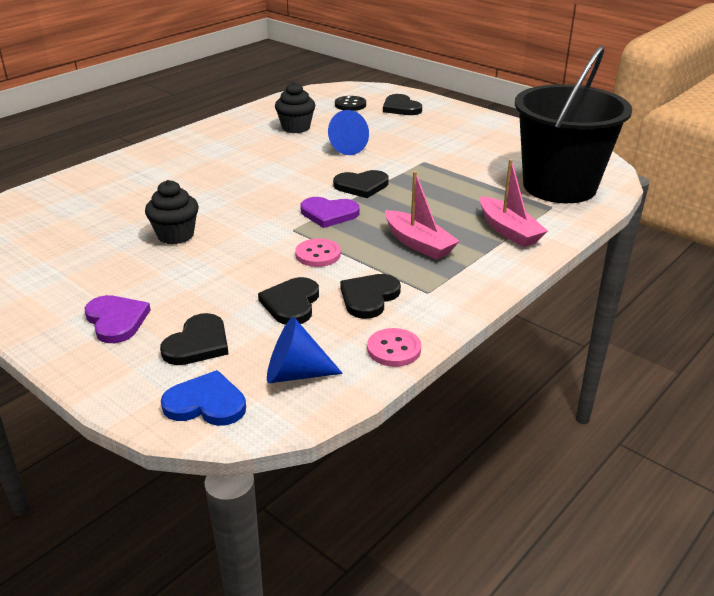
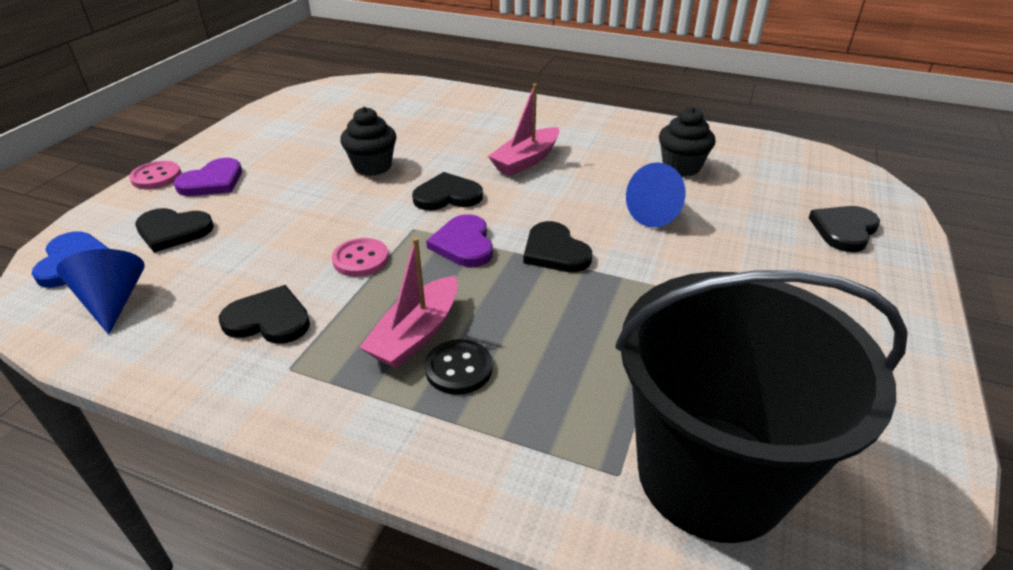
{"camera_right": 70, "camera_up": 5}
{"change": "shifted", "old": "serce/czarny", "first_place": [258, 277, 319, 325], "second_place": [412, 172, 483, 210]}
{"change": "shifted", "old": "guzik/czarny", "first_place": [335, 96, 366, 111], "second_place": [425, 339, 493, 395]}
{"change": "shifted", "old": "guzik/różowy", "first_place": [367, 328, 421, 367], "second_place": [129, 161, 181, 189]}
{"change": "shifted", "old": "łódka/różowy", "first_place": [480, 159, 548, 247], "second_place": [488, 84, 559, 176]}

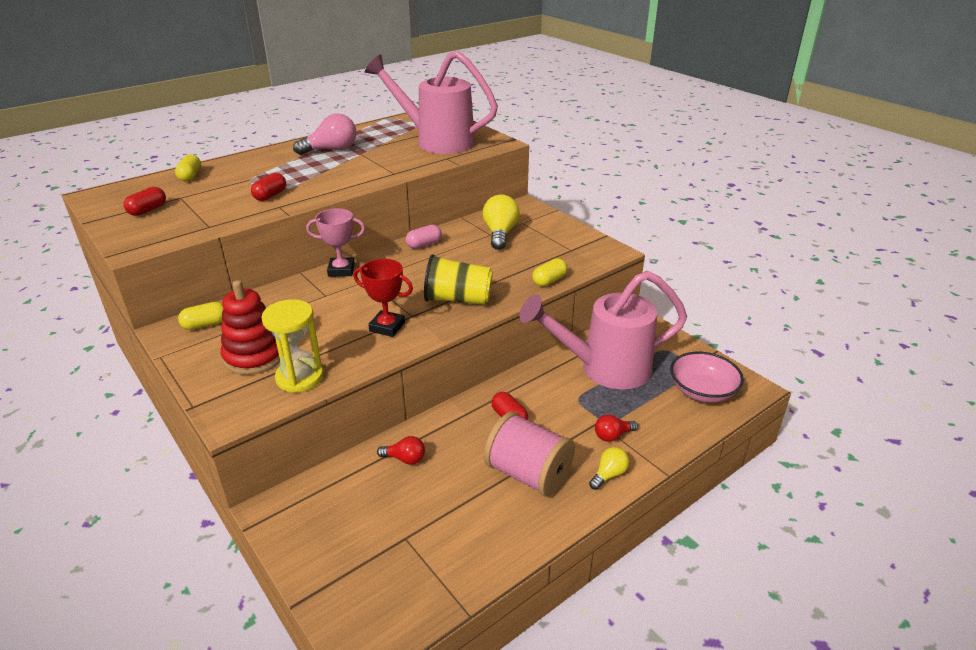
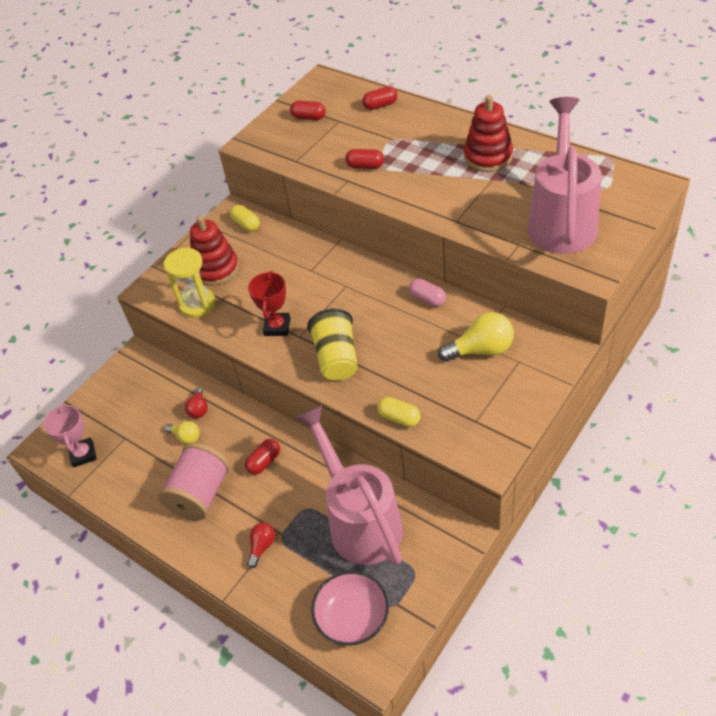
{"camera_right": 80, "camera_up": 15}
{"change": "repainted", "old": "kapsułka/żółty", "new": "kapsułka/czerwony", "first_place": [175, 154, 201, 182], "second_place": [362, 86, 398, 110]}
{"change": "swapped", "old": "żarówka/różowy", "new": "zabawka nakładanka/czerwony", "first_place": [293, 113, 356, 155], "second_place": [464, 95, 513, 172]}
{"change": "shifted", "old": "puchar/różowy", "first_place": [306, 208, 365, 277], "second_place": [43, 404, 97, 468]}
{"change": "shifted", "old": "żarówka/żółty", "first_place": [589, 447, 629, 490], "second_place": [165, 421, 200, 444]}
{"change": "rotated", "old": "żarówka/czerwony", "first_place": [595, 414, 638, 442], "second_place": [247, 523, 275, 568], "degrees": 60}

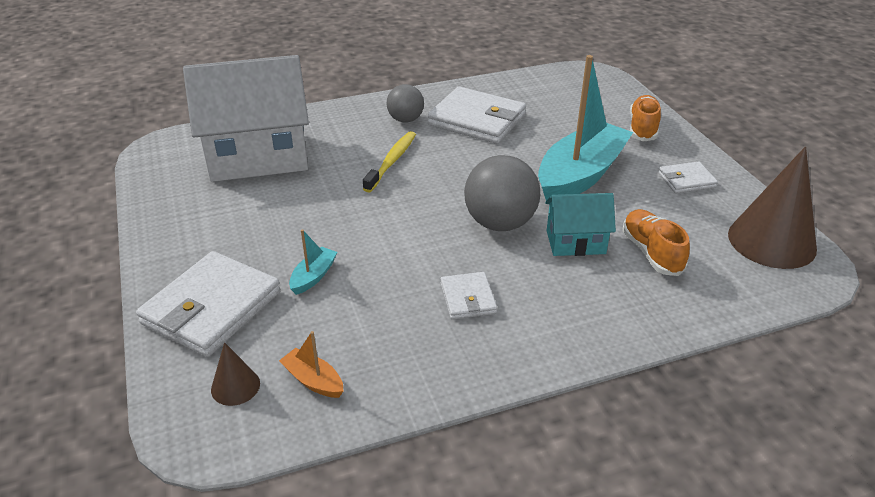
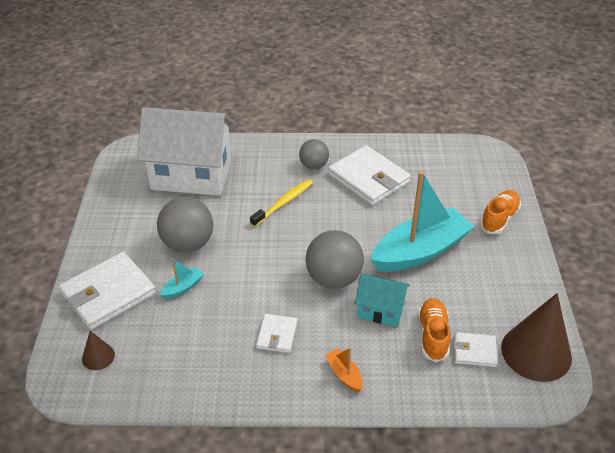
{"camera_right": 20, "camera_up": 5}
{"change": "shifted", "old": "łódka/pomarańczowy", "first_place": [279, 331, 343, 398], "second_place": [325, 347, 363, 392]}
{"change": "shifted", "old": "portfel/biały", "first_place": [658, 162, 718, 193], "second_place": [454, 332, 497, 367]}
{"change": "new", "new": "piłka/szary", "second_place": [157, 197, 213, 253]}

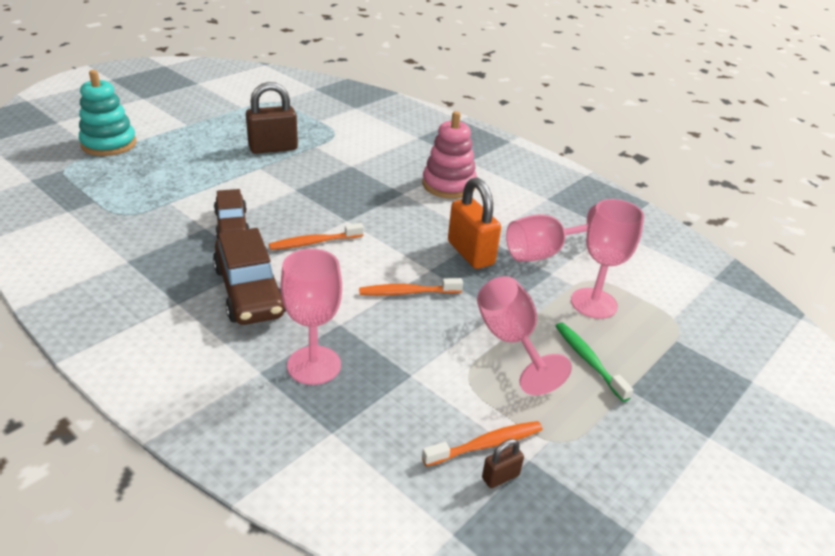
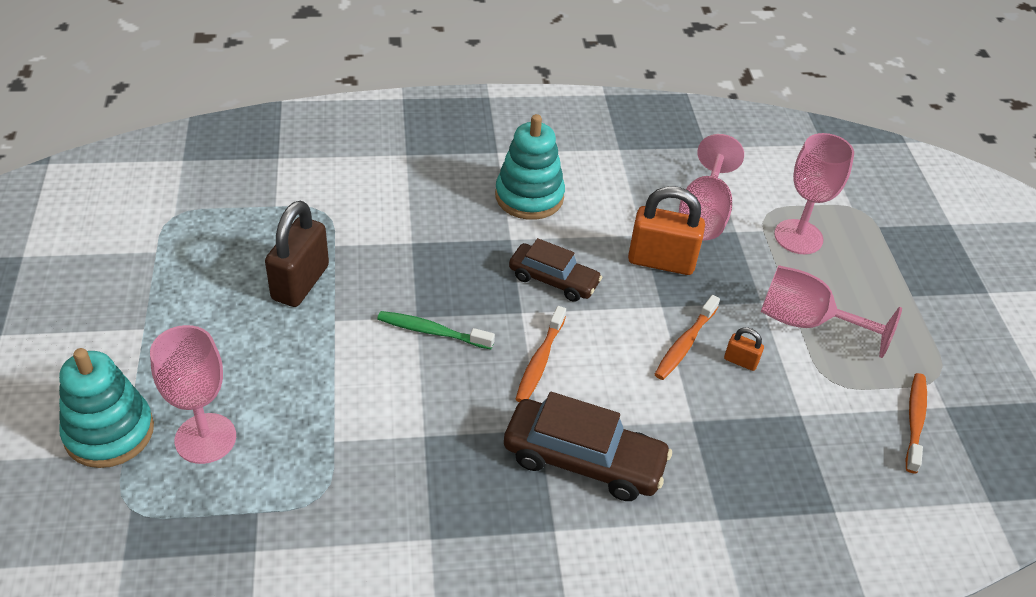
{"camera_right": -50, "camera_up": 10}
{"change": "shifted", "old": "samochód/brązowy", "first_place": [214, 189, 250, 239], "second_place": [509, 238, 602, 302]}
{"change": "shifted", "old": "kielich/różowy", "first_place": [280, 249, 342, 385], "second_place": [150, 325, 236, 464]}
{"change": "repainted", "old": "zabawka nakładanka/różowy", "new": "zabawka nakładanka/turkusowy", "first_place": [422, 111, 477, 199], "second_place": [495, 114, 565, 220]}
{"change": "gone", "old": "kłódka/brązowy", "first_place": [482, 439, 524, 488]}
{"change": "shifted", "old": "szczoteczka do zębów/zielony", "first_place": [556, 322, 633, 402], "second_place": [377, 311, 495, 349]}
{"change": "new", "new": "kłódka/pomarańczowy", "second_place": [724, 327, 764, 371]}

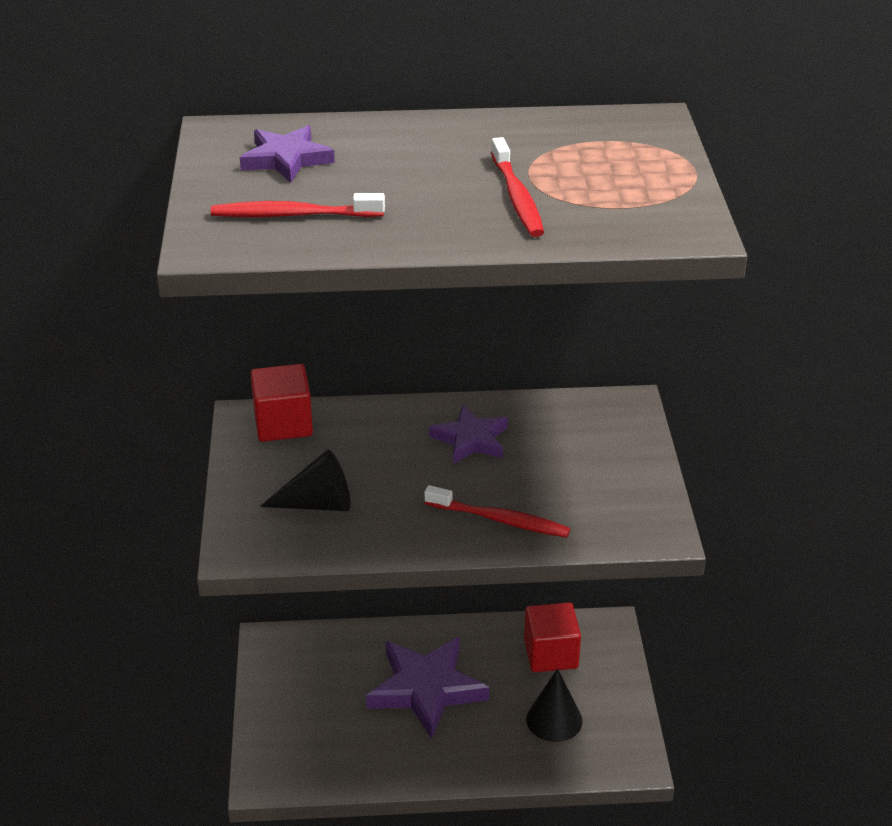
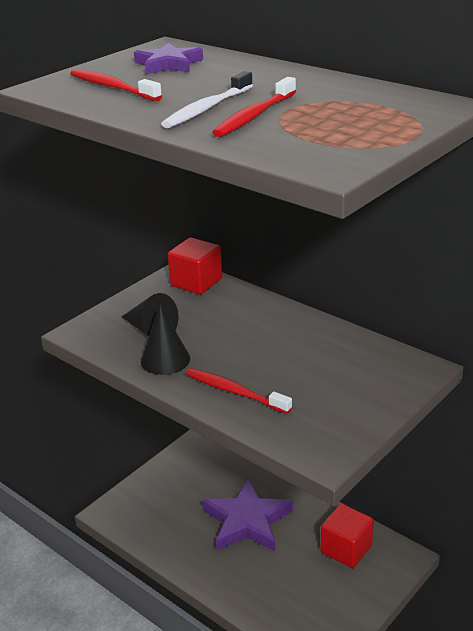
{"camera_right": 45, "camera_up": -5}
{"change": "rotated", "old": "szczoteczka do zębów/czerwony", "first_place": [424, 485, 570, 538], "second_place": [186, 368, 292, 414], "degrees": 150}
{"change": "gone", "old": "gwiazda/fioletowy", "first_place": [429, 405, 508, 464]}
{"change": "shifted", "old": "stożek/czarny", "first_place": [526, 669, 583, 742], "second_place": [141, 305, 190, 375]}
{"change": "new", "new": "szczoteczka do zębów/biały", "second_place": [161, 71, 253, 128]}

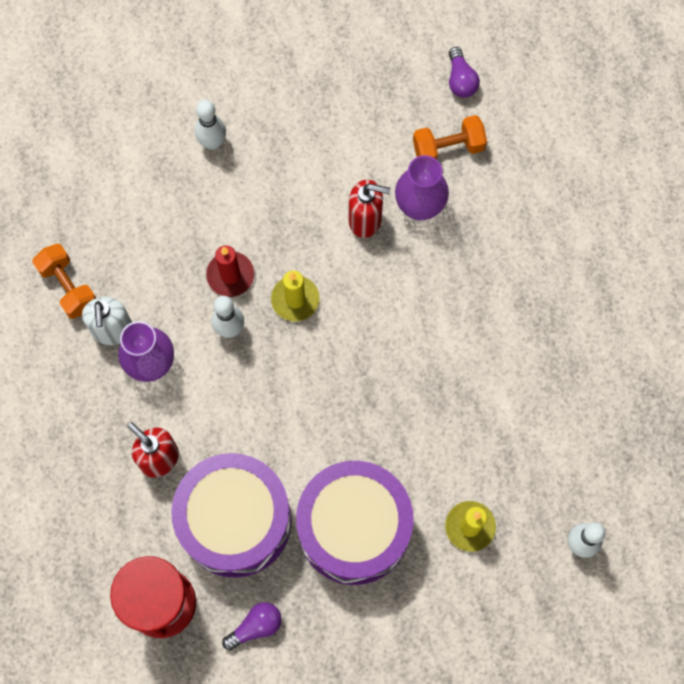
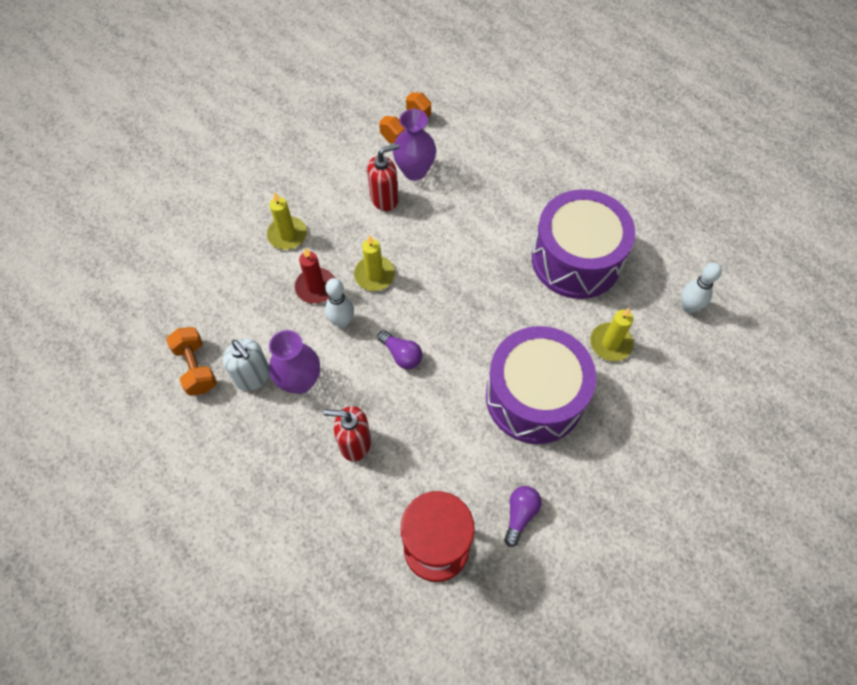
{"camera_right": -35, "camera_up": -10}
{"change": "rotated", "old": "hantel/pomarańczowy", "first_place": [32, 244, 96, 319], "second_place": [166, 327, 217, 396], "degrees": 45}
{"change": "shifted", "old": "bęben/fioletowy", "first_place": [171, 453, 292, 578], "second_place": [532, 189, 635, 299]}
{"change": "gone", "old": "kręgiel/biały", "first_place": [195, 100, 226, 150]}
{"change": "shifted", "old": "żarówka/fioletowy", "first_place": [449, 47, 480, 98], "second_place": [377, 330, 422, 369]}
{"change": "new", "new": "świeca/żółty", "second_place": [267, 192, 307, 250]}

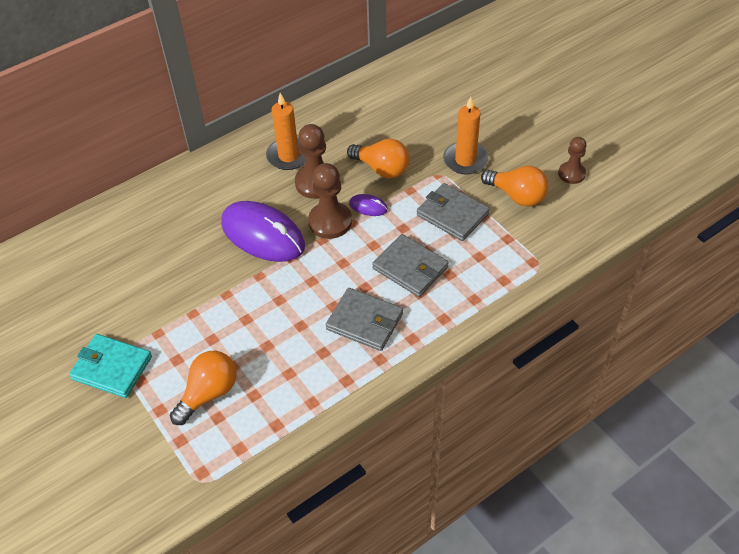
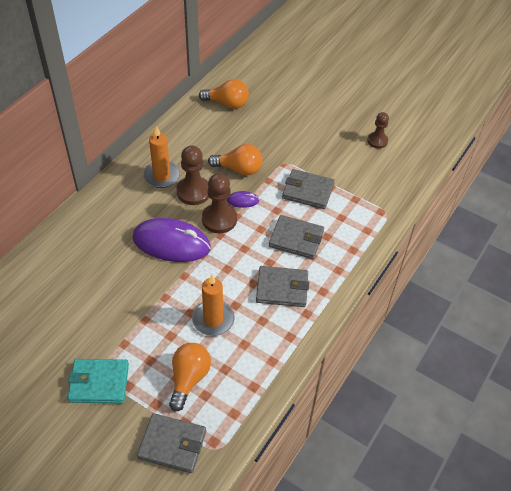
{"camera_right": -25, "camera_up": 0}
{"change": "shifted", "old": "świeca/pomarańczowy", "first_place": [443, 96, 489, 174], "second_place": [192, 275, 234, 336]}
{"change": "shifted", "old": "żarówka/pomarańczowy", "first_place": [481, 166, 549, 207], "second_place": [199, 79, 249, 109]}
{"change": "new", "new": "portfel/szary", "second_place": [137, 413, 206, 473]}

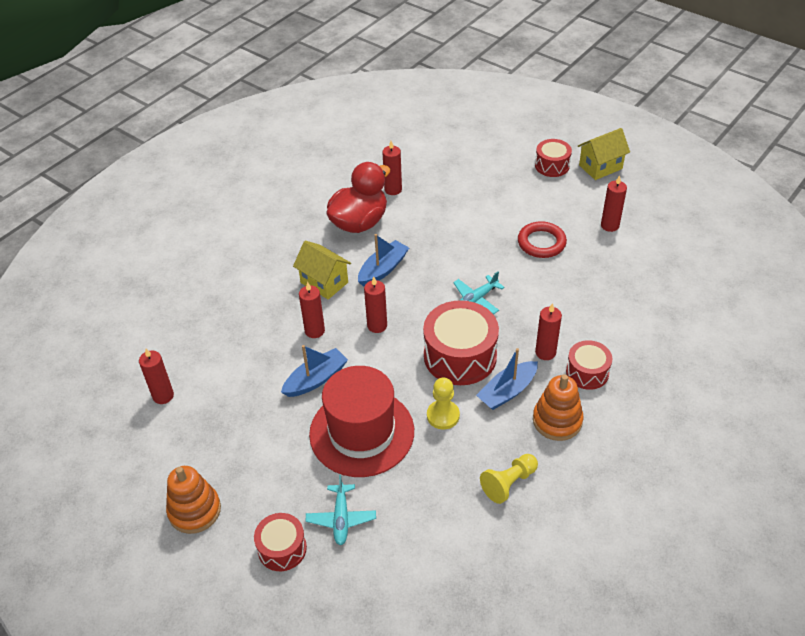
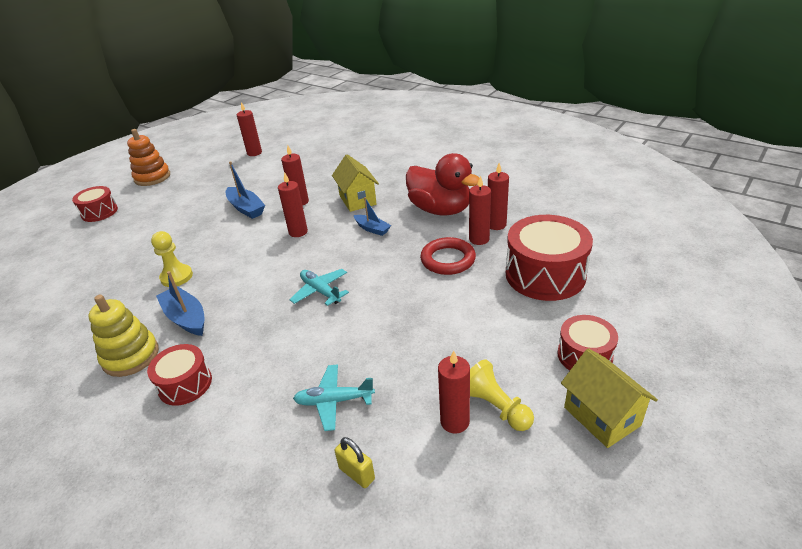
{"camera_right": 90, "camera_up": -10}
{"change": "rotated", "old": "domek/żółty", "first_place": [293, 241, 351, 300], "second_place": [332, 154, 379, 212], "degrees": -60}
{"change": "shifted", "old": "samolot/turkusowy", "first_place": [306, 475, 376, 545], "second_place": [293, 364, 375, 431]}
{"change": "gone", "old": "kapelusz/czerwony", "first_place": [309, 366, 414, 477]}
{"change": "scaled", "old": "łódka/niebieski", "first_place": [358, 234, 409, 287], "second_place": [354, 197, 391, 236], "factor": 0.66}
{"change": "shifted", "old": "bęben/czerwony", "first_place": [423, 300, 499, 385], "second_place": [506, 215, 593, 301]}
{"change": "shifted", "old": "pionek/żółty", "first_place": [480, 454, 538, 504], "second_place": [470, 359, 534, 431]}
{"change": "shifted", "old": "pierścień/czerwony", "first_place": [518, 221, 567, 258], "second_place": [420, 237, 476, 275]}
{"change": "repainted", "old": "zabawka nakładanka/pomarańczowy", "new": "zabawka nakładanka/żółty", "first_place": [533, 374, 584, 441], "second_place": [88, 295, 159, 377]}
{"change": "shifted", "old": "świeca/czerwony", "first_place": [535, 303, 562, 360], "second_place": [469, 176, 491, 245]}
{"change": "new", "new": "kłódka/żółty", "second_place": [335, 437, 375, 488]}

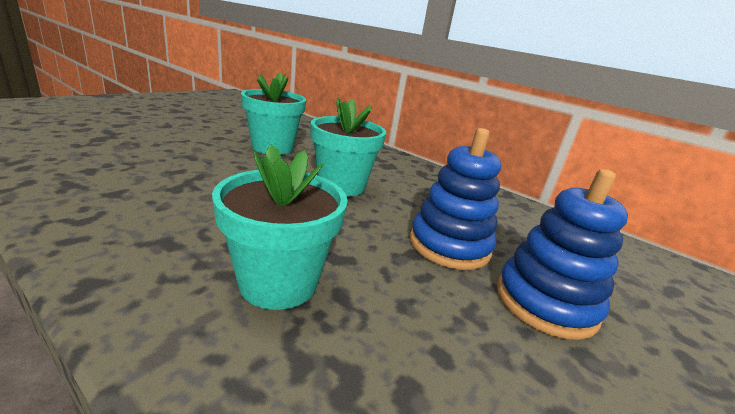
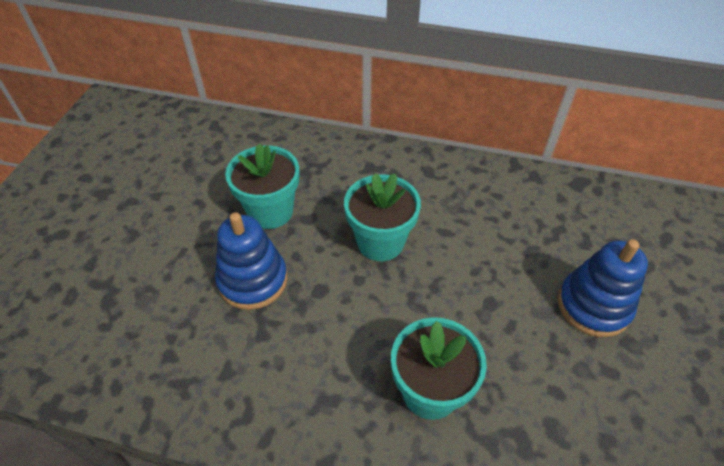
{"camera_right": -20, "camera_up": 25}
{"change": "shifted", "old": "zabawka nakładanka/niebieski", "first_place": [410, 128, 501, 270], "second_place": [215, 212, 288, 310]}

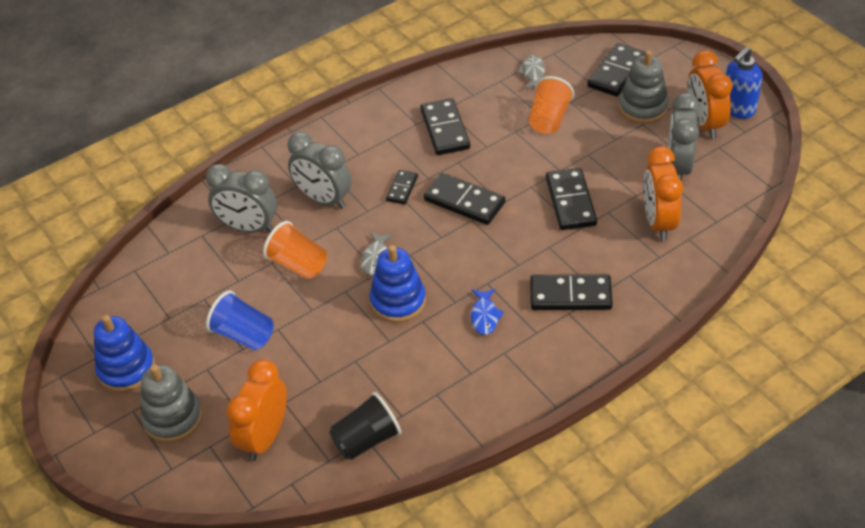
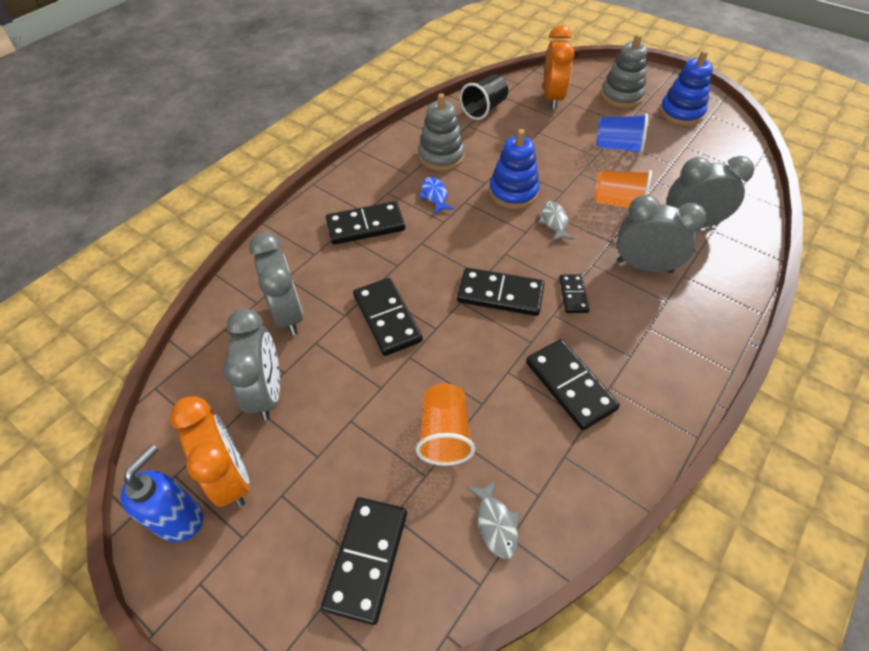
{"camera_right": 160, "camera_up": 5}
{"change": "shifted", "old": "zabawka nakładanka/szary", "first_place": [618, 50, 669, 124], "second_place": [418, 93, 465, 171]}
{"change": "repainted", "old": "budzik/pomarańczowy", "new": "budzik/szary", "first_place": [644, 146, 683, 241], "second_place": [249, 232, 303, 335]}

